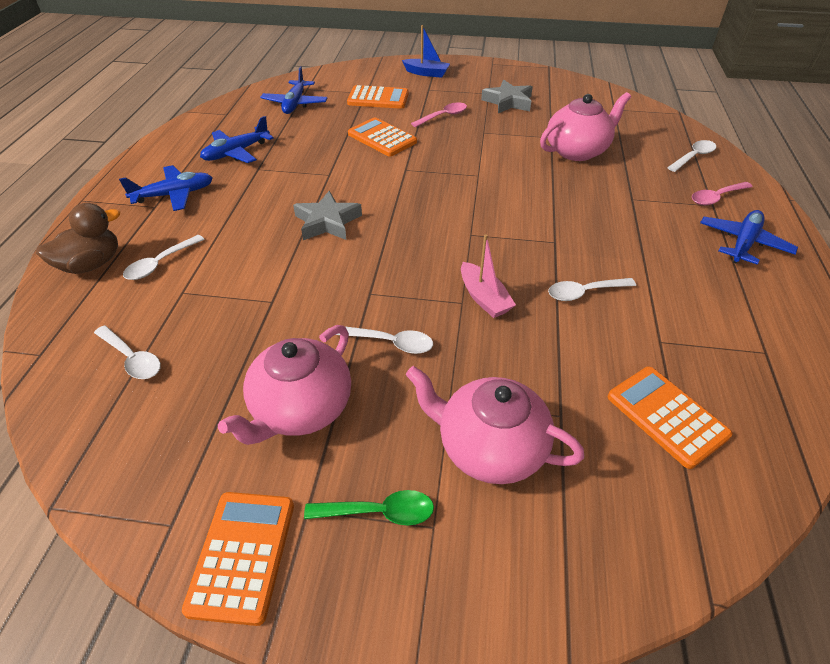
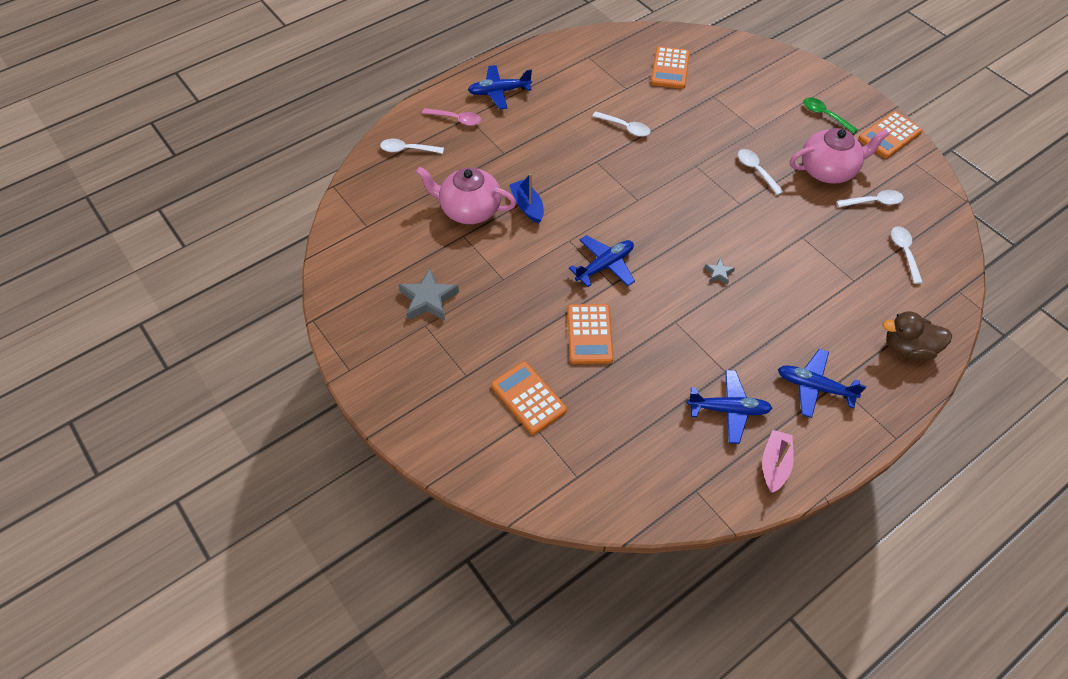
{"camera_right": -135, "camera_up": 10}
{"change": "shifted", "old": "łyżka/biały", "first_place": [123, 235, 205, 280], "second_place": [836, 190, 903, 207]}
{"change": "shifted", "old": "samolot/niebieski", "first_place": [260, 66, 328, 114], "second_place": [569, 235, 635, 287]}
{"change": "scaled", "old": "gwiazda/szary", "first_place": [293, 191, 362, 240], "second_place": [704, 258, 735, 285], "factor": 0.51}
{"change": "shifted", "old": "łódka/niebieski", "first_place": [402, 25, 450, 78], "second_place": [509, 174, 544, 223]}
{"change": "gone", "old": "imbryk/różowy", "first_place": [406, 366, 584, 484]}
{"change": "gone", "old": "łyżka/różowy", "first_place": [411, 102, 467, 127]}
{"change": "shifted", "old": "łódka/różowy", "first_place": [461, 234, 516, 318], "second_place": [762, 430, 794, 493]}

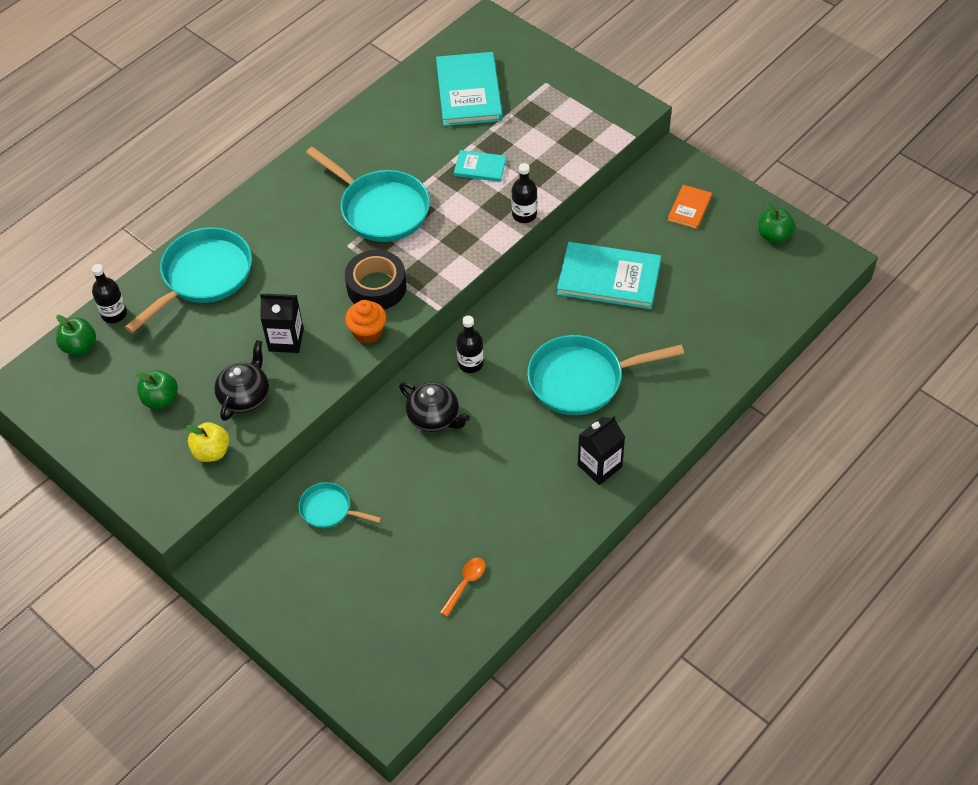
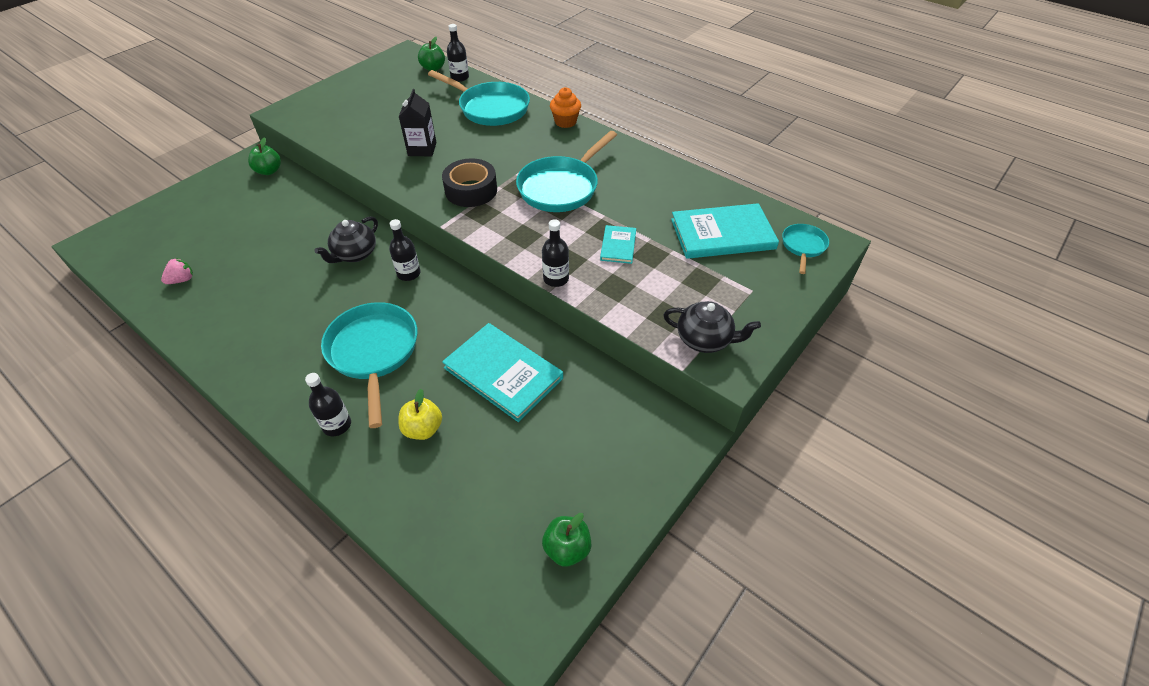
{"camera_right": 85, "camera_up": -5}
{"change": "shifted", "old": "jabłko/zielony", "first_place": [135, 370, 178, 409], "second_place": [248, 137, 281, 175]}
{"change": "shifted", "old": "jabłko/żółty", "first_place": [186, 422, 229, 462], "second_place": [399, 389, 442, 440]}
{"change": "shifted", "old": "imbryk/czarny", "first_place": [214, 340, 269, 421], "second_place": [664, 301, 761, 353]}
{"change": "shifted", "old": "patelnia/turkusowy", "first_place": [299, 482, 382, 528], "second_place": [782, 224, 829, 274]}
{"change": "shifted", "old": "muffinka/pomarańczowy", "first_place": [345, 300, 386, 344], "second_place": [550, 87, 581, 128]}
{"change": "swapped", "old": "łyżka/pomarańczowy", "new": "truskawka/różowy", "first_place": [440, 558, 485, 617], "second_place": [161, 258, 193, 284]}
{"change": "rotated", "old": "książka/turkusowy", "first_place": [557, 242, 661, 309], "second_place": [442, 323, 563, 422], "degrees": -60}
{"change": "gone", "old": "karton mleka/czarny", "first_place": [578, 416, 625, 485]}
{"change": "gone", "old": "książka/pomarańczowy", "first_place": [667, 185, 712, 229]}
{"change": "new", "new": "butelka/czarny", "second_place": [305, 373, 351, 436]}

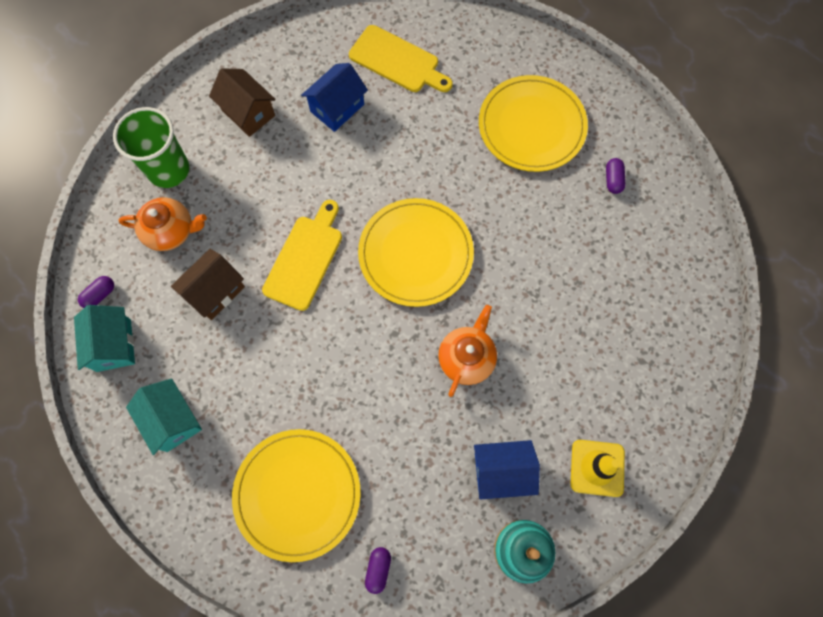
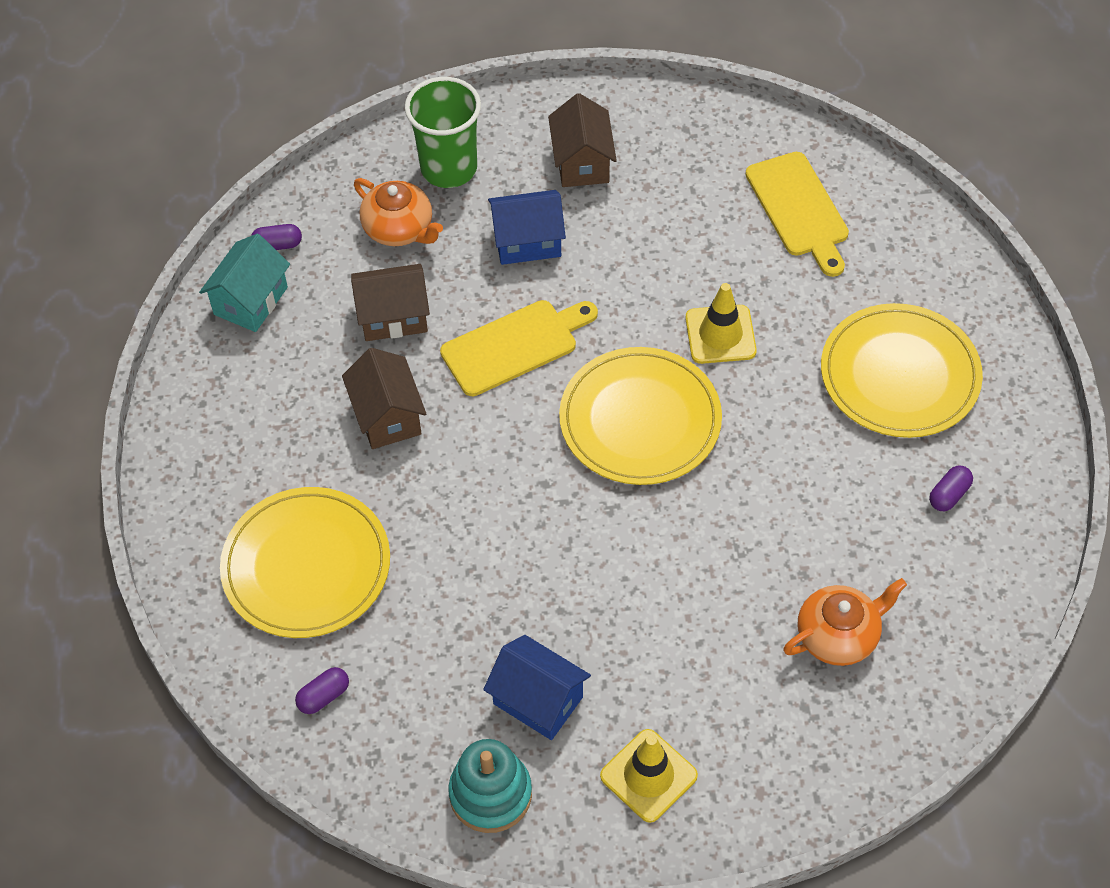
{"camera_right": 40, "camera_up": -15}
{"change": "gone", "old": "domek/turkusowy", "first_place": [126, 378, 202, 455]}
{"change": "shifted", "old": "domek/niebieski", "first_place": [301, 63, 368, 132], "second_place": [488, 190, 566, 265]}
{"change": "shifted", "old": "imbryk/pomarańczowy", "first_place": [438, 305, 497, 397], "second_place": [783, 578, 907, 666]}
{"change": "new", "new": "domek/brązowy", "second_place": [342, 348, 426, 449]}
{"change": "new", "new": "pachołek/żółty", "second_place": [685, 283, 757, 364]}

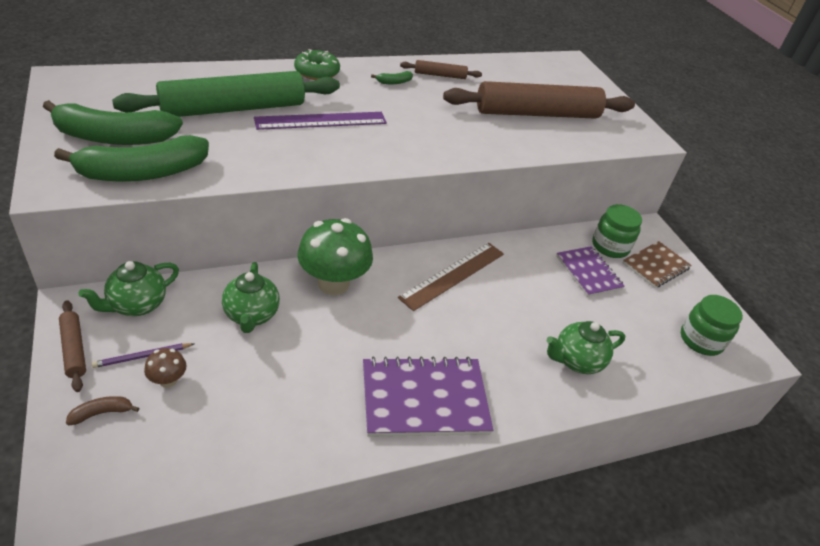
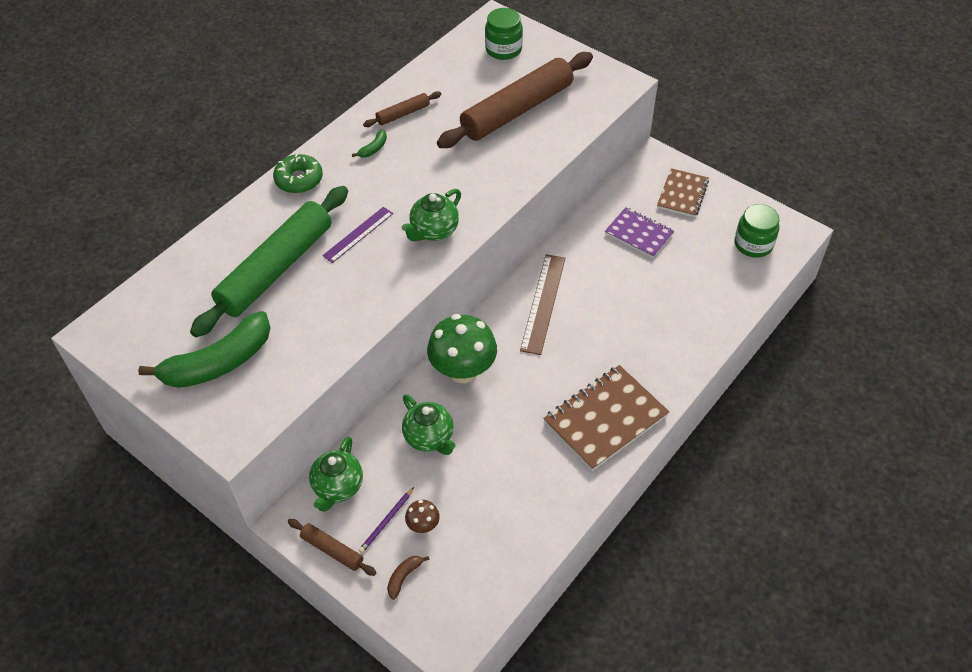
{"camera_right": -25, "camera_up": 10}
{"change": "gone", "old": "banan/zielony", "first_place": [54, 135, 209, 182]}
{"change": "scaled", "old": "linijka/fioletowy", "first_place": [254, 112, 387, 130], "second_place": [322, 207, 393, 263], "factor": 0.65}
{"change": "repainted", "old": "zeszyt/fioletowy", "new": "zeszyt/brązowy", "first_place": [363, 356, 493, 437], "second_place": [543, 365, 669, 471]}
{"change": "shifted", "old": "imbryk/zielony", "first_place": [547, 321, 626, 374], "second_place": [402, 189, 461, 241]}
{"change": "shifted", "old": "słoik/zielony", "first_place": [592, 204, 642, 258], "second_place": [485, 8, 523, 60]}

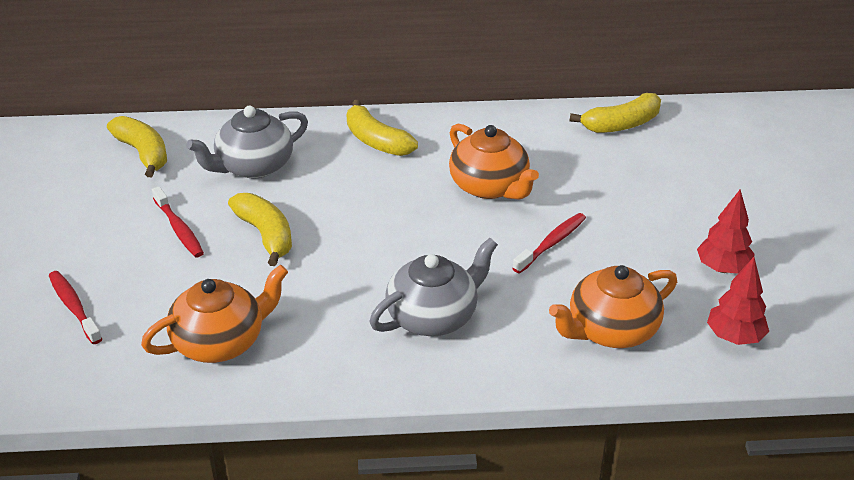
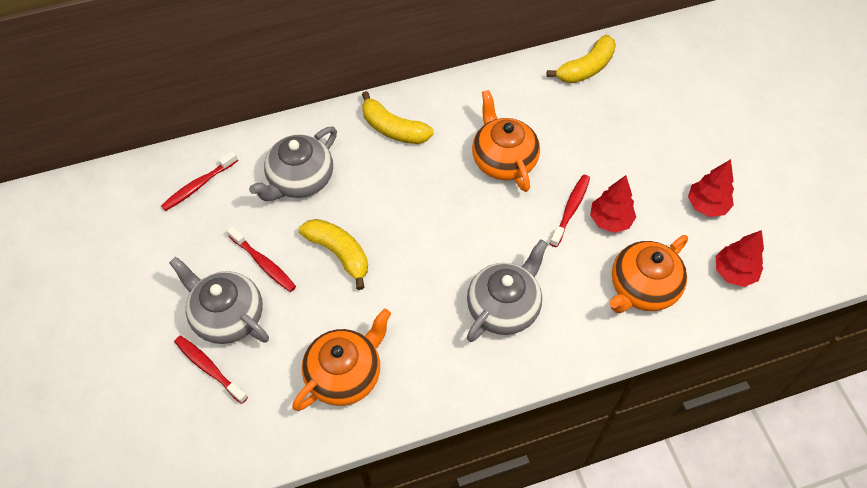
{"camera_right": -15, "camera_up": 20}
{"change": "swapped", "old": "banan/żółty", "new": "szczoteczka do zębów/czerwony", "first_place": [107, 116, 167, 177], "second_place": [161, 151, 238, 211]}
{"change": "rotated", "old": "imbryk/pomarańczowy", "first_place": [449, 124, 539, 199], "second_place": [472, 90, 540, 192], "degrees": -150}
{"change": "new", "new": "imbryk/szary", "second_place": [169, 257, 269, 344]}
{"change": "new", "new": "drzewko/czerwony", "second_place": [590, 175, 636, 233]}

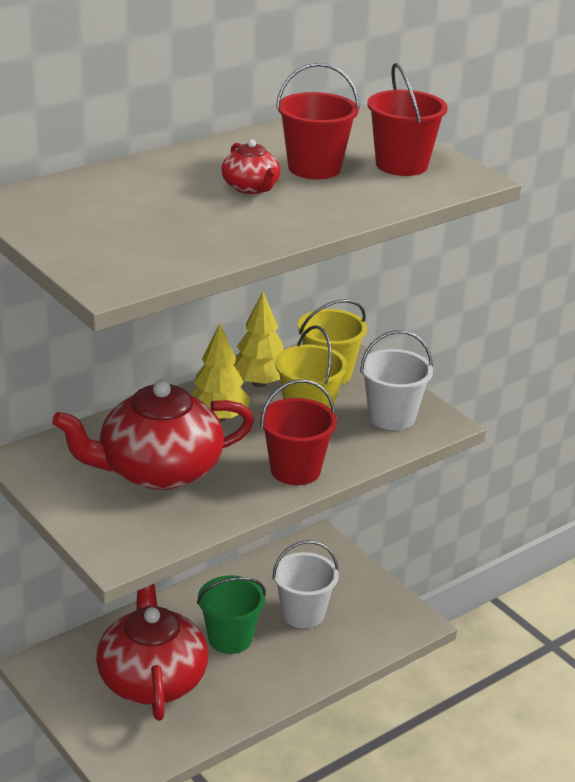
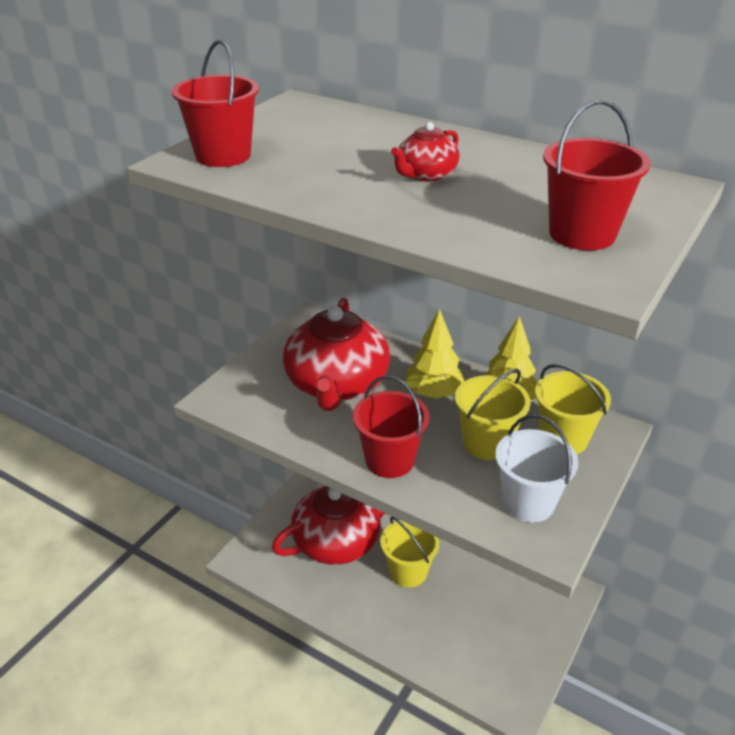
{"camera_right": 70, "camera_up": 5}
{"change": "rotated", "old": "imbryk/czerwony", "first_place": [52, 380, 254, 490], "second_place": [283, 298, 390, 411], "degrees": -135}
{"change": "repainted", "old": "wiadro/zielony", "new": "wiadro/żółty", "first_place": [197, 575, 266, 654], "second_place": [380, 517, 439, 588]}
{"change": "gone", "old": "wiadro/biały", "first_place": [272, 541, 339, 629]}
{"change": "shifted", "old": "wiadro/czerwony", "first_place": [276, 63, 360, 179], "second_place": [172, 40, 259, 167]}

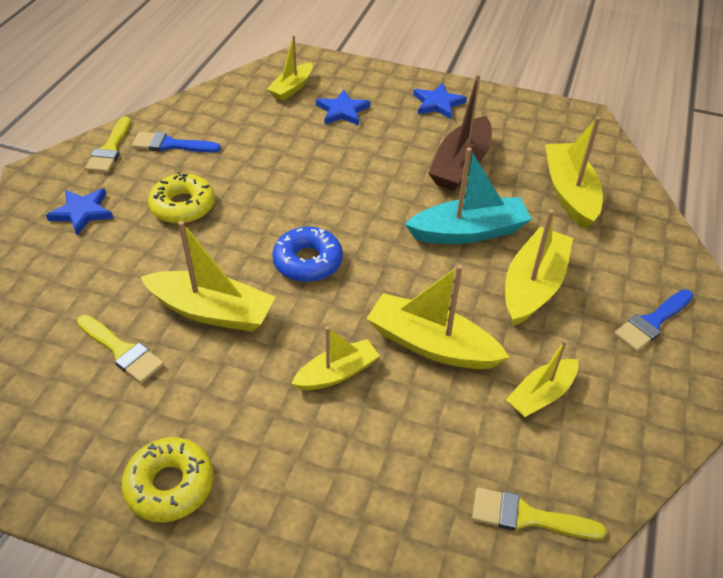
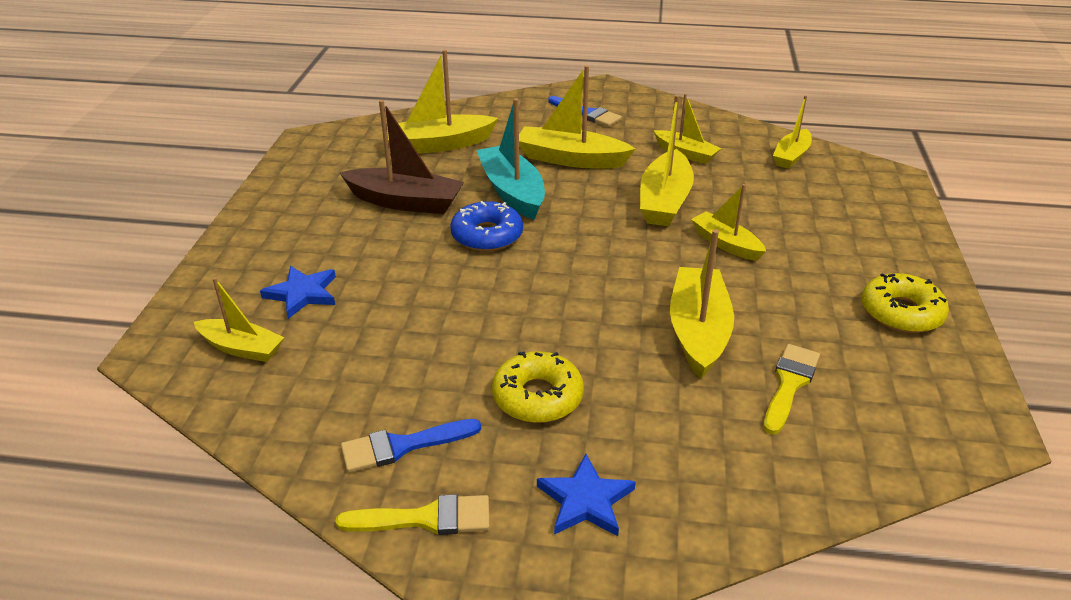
{"camera_right": -100, "camera_up": -10}
{"change": "rotated", "old": "pędzel/niebieski", "first_place": [132, 132, 221, 153], "second_place": [341, 419, 481, 473], "degrees": 75}
{"change": "shifted", "old": "donut/niebieski", "first_place": [272, 227, 343, 282], "second_place": [450, 201, 523, 251]}
{"change": "gone", "old": "gwiazda/niebieski", "first_place": [413, 83, 467, 119]}
{"change": "swapped", "old": "pędzel/żółty", "new": "łódka/żółty", "first_place": [472, 488, 607, 540], "second_place": [773, 95, 812, 169]}

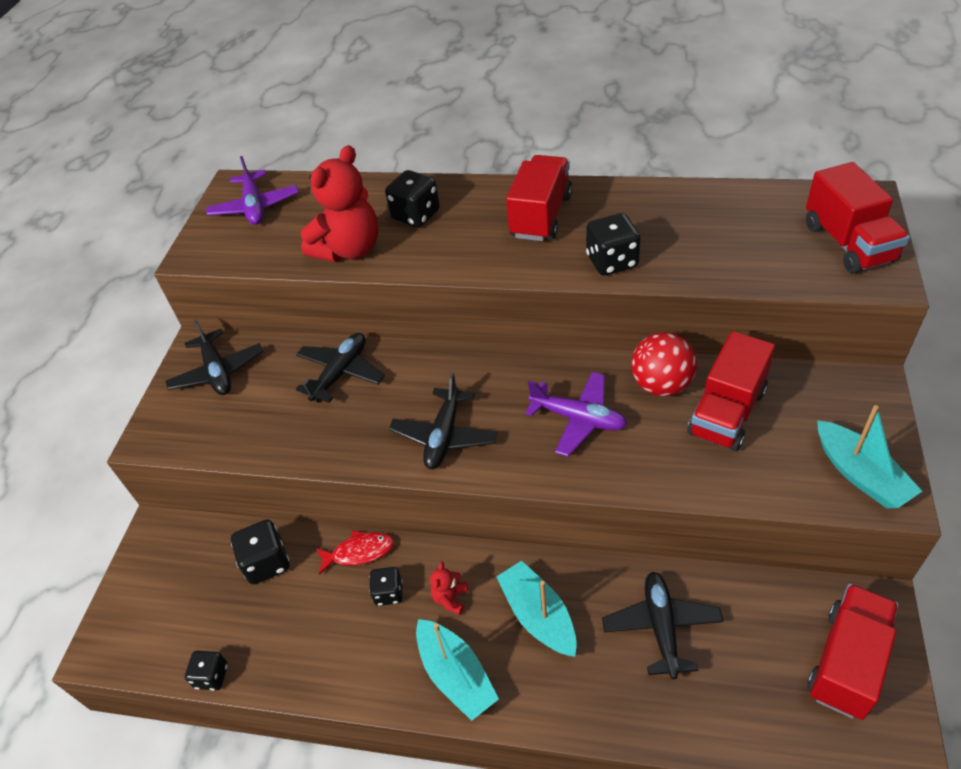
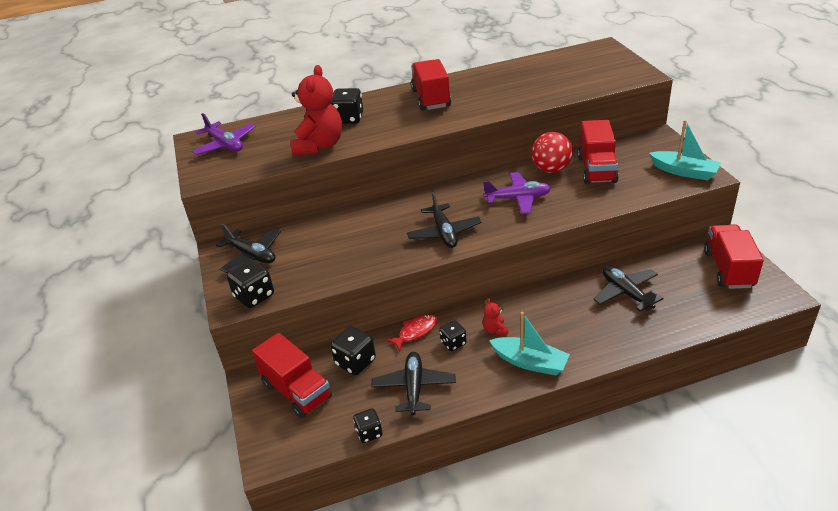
{"camera_right": -30, "camera_up": -10}
{"change": "shifted", "old": "samolot/czarny", "first_place": [296, 333, 385, 403], "second_place": [371, 352, 456, 415]}
{"change": "gone", "old": "łódka/turkusowy", "first_place": [496, 561, 577, 657]}
{"change": "shifted", "old": "kostka do gry/czarny", "first_place": [586, 213, 641, 276], "second_place": [227, 259, 274, 308]}
{"change": "shifted", "old": "ciężarówka/czerwony", "first_place": [806, 162, 910, 274], "second_place": [252, 333, 332, 418]}

